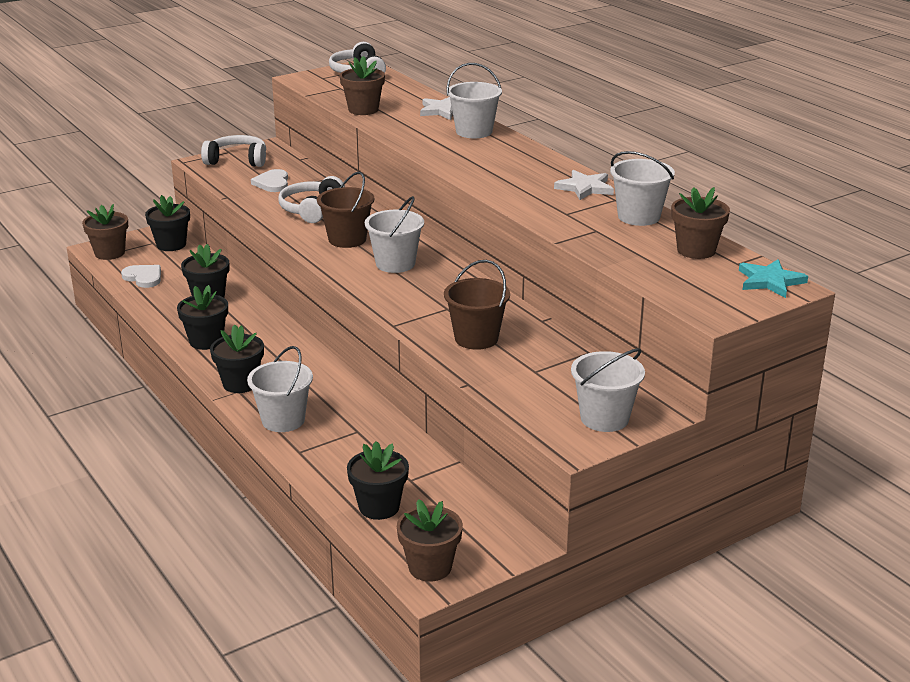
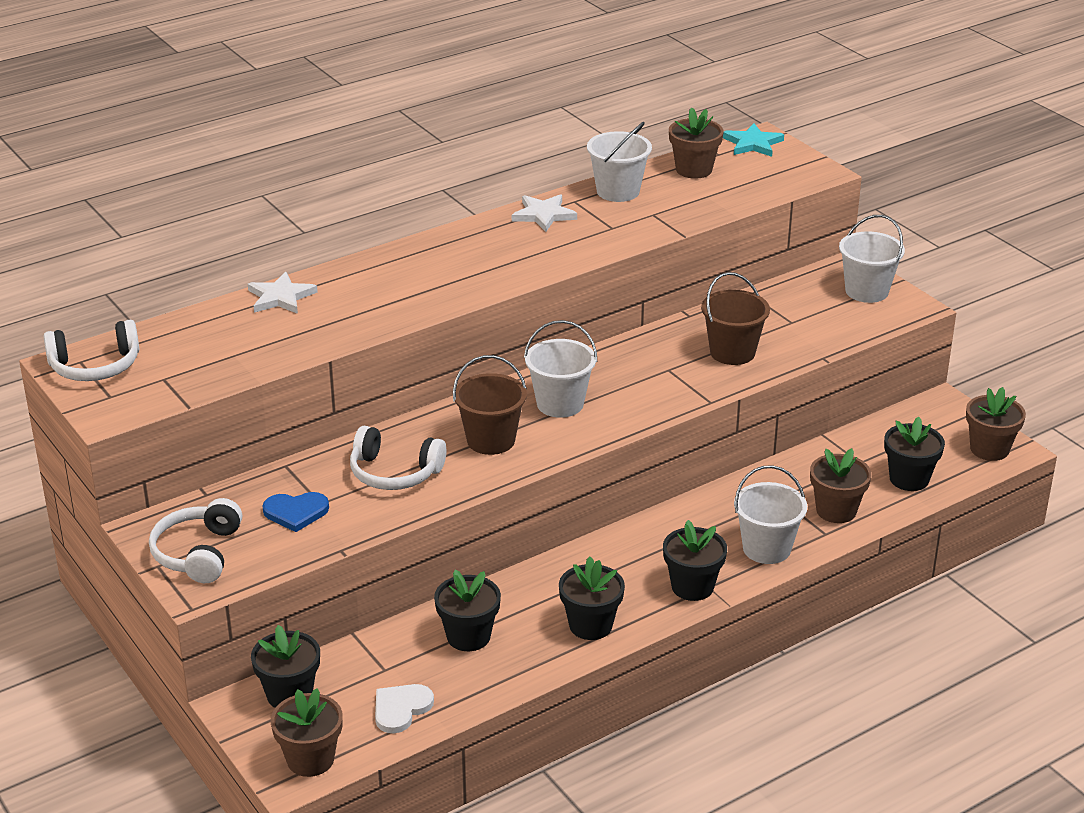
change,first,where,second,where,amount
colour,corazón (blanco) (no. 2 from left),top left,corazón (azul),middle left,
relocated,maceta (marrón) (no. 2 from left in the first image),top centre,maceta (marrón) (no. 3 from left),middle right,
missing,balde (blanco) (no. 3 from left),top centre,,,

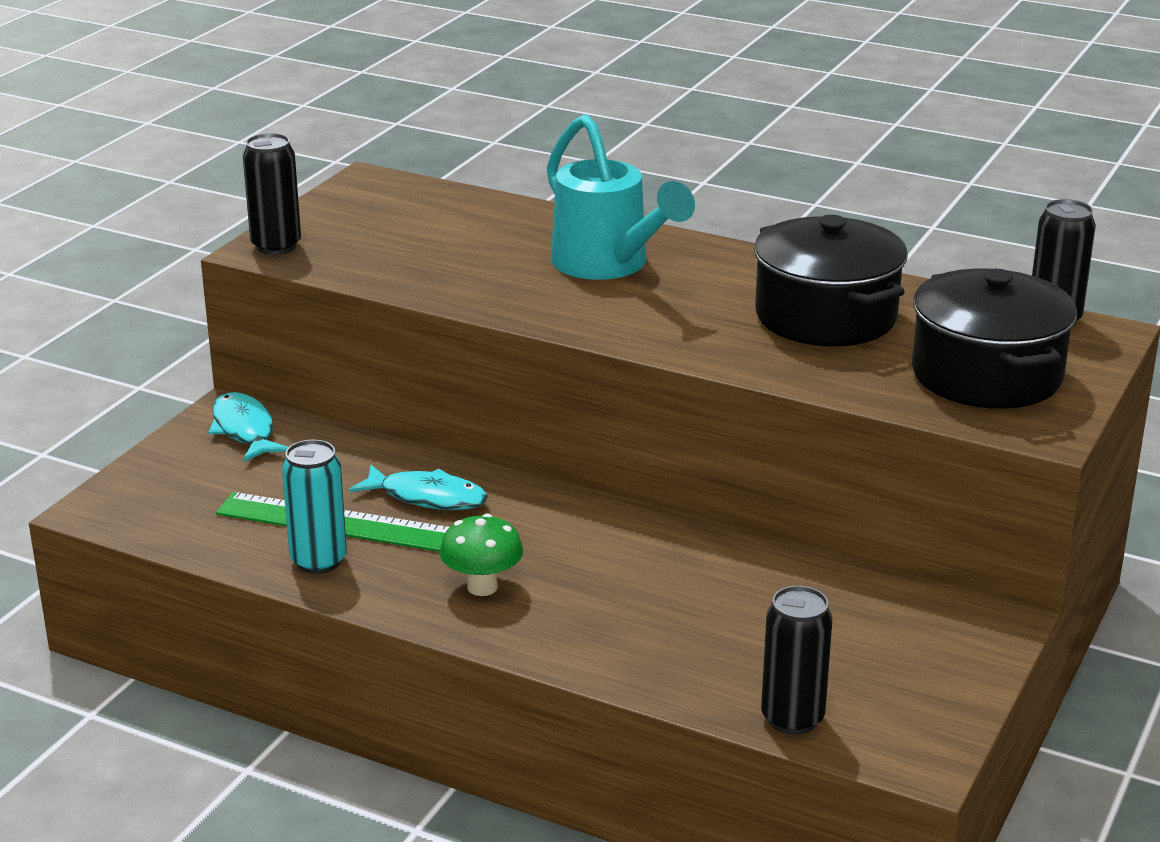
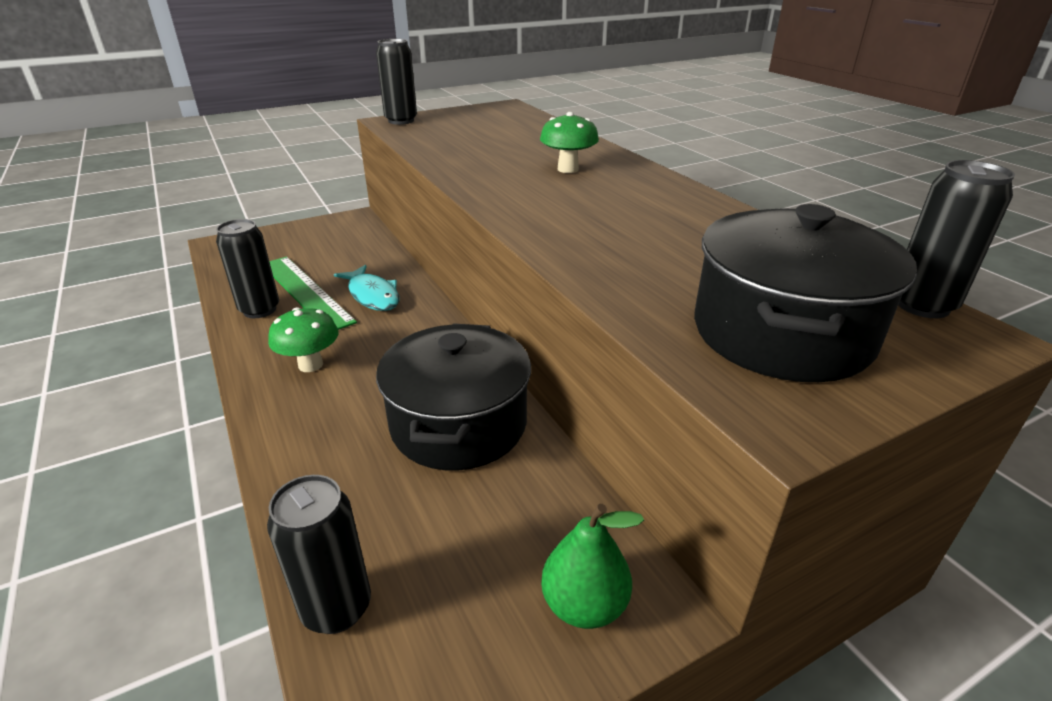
change,first,where,second,where,amount
colour,lata (turquesa),middle left,lata (negro) (no. 1 from left),middle left,
relocated,olla (negro) (no. 1 from left),top right,,centre,
exchanged,regadera (turquesa),top centre,seta (verde) (no. 2 from left),top centre,
appeared,,,pera (verde),bottom centre,
missing,pez (turquesa) (no. 1 from left),middle left,,,

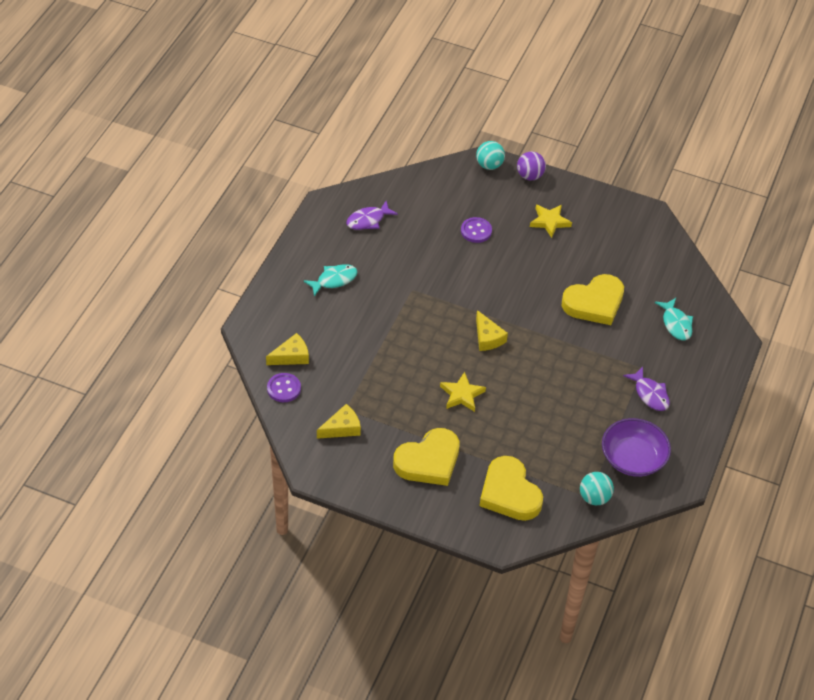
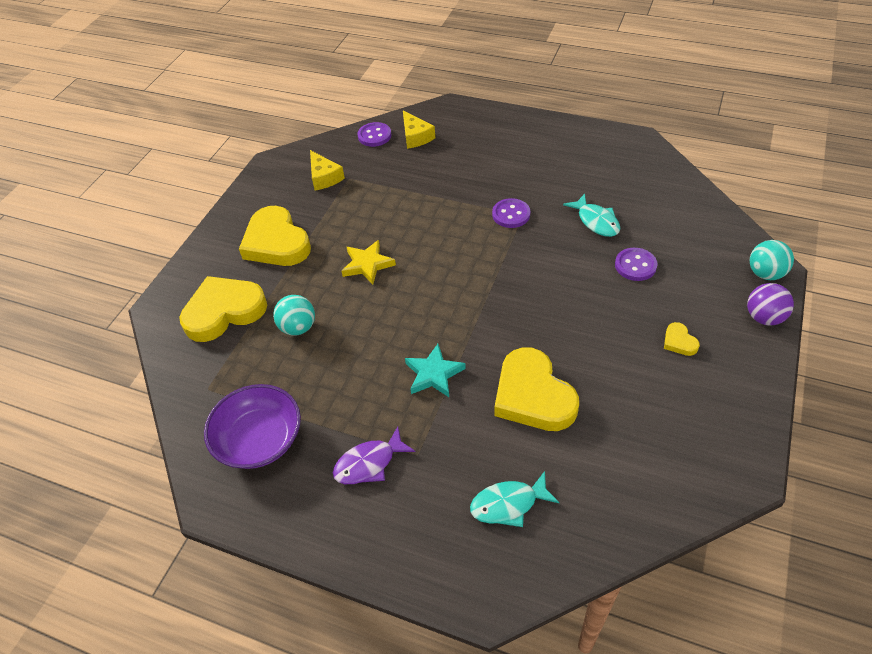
change,first,where,second,where,amount
relocated,pelota (turquesa) (no. 2 from left in the first image),bottom right,pelota (turquesa) (no. 1 from left),centre,
appeared,,,estrella (turquesa),centre,
appeared,,,botón (morado) (no. 2 from left),top centre,
relocated,pez (turquesa) (no. 1 from left in the first image),centre,pez (turquesa) (no. 2 from left),top right,
exchanged,estrella (amarillo) (no. 2 from left),top right,corazón (amarillo) (no. 4 from left),middle right,
missing,pez (morado) (no. 1 from left),top centre,,,
missing,queso (amarillo) (no. 3 from left),centre,,,

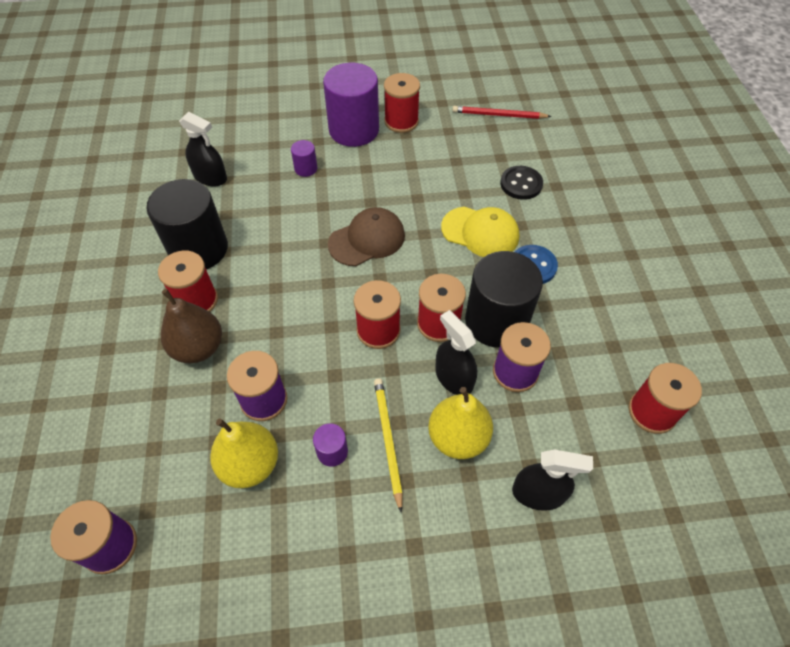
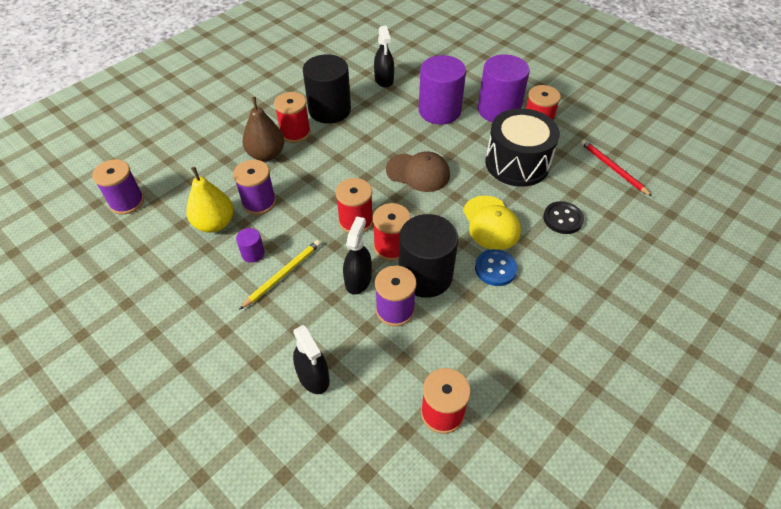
change,first,where,second,where,amount
size,cilindro (morado) (no. 1 from left in the first image),top centre,cilindro (morado) (no. 2 from left),top centre,x2.30
appeared,,,tambor (negro),top right,
missing,pera (amarillo) (no. 2 from left),centre,,,

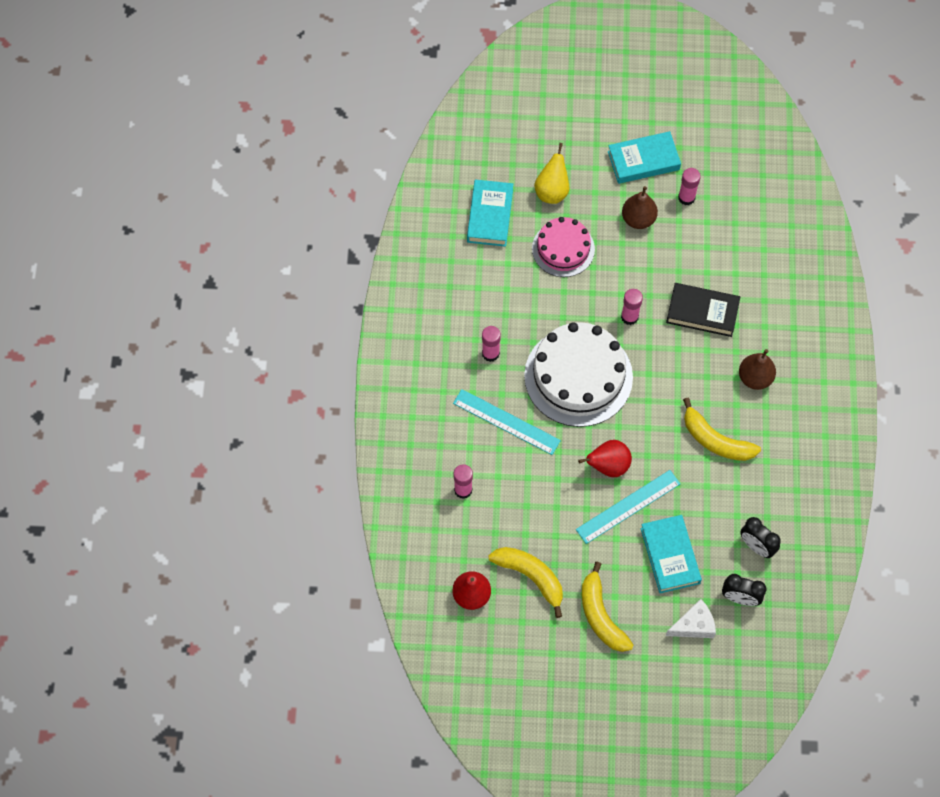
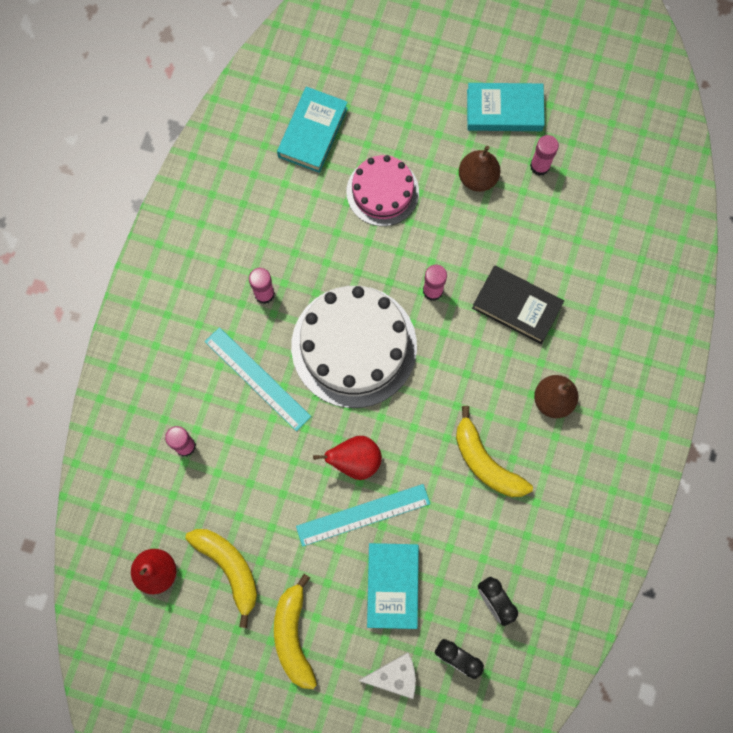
change,first,where,second,where,amount
missing,pera (amarillo),top centre,,,

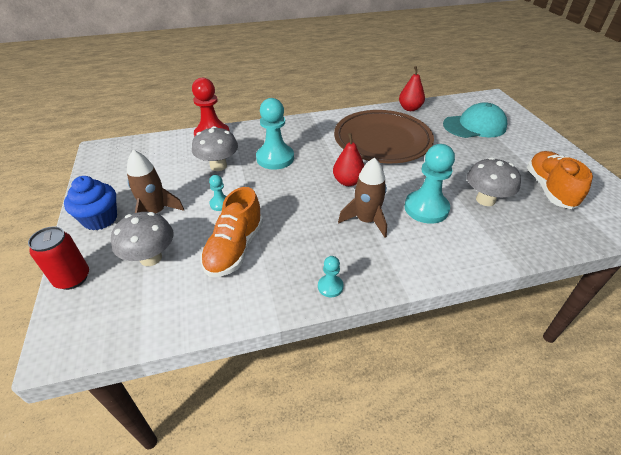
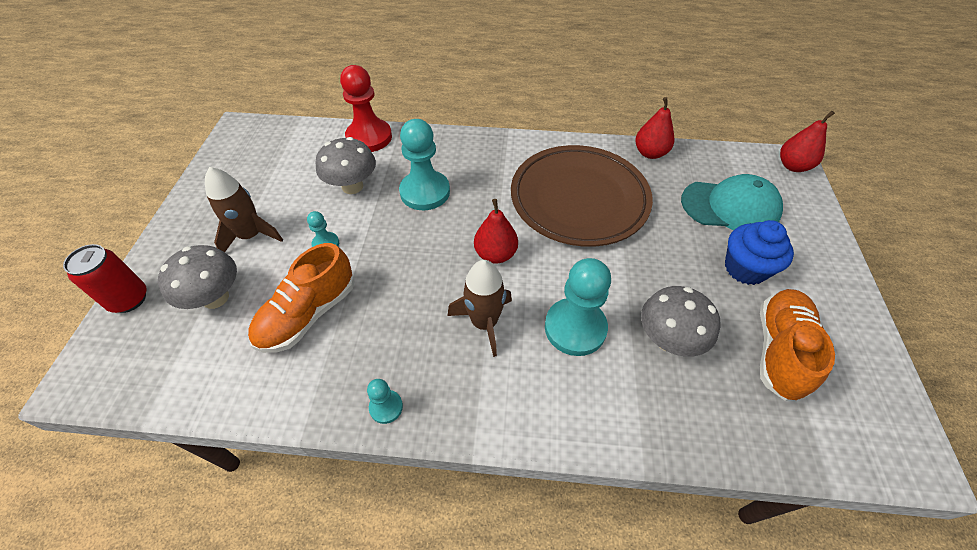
change,first,where,second,where,amount
relocated,magdalena (azul),middle left,,middle right,
appeared,,,pera (rojo) (no. 3 from left),top right,

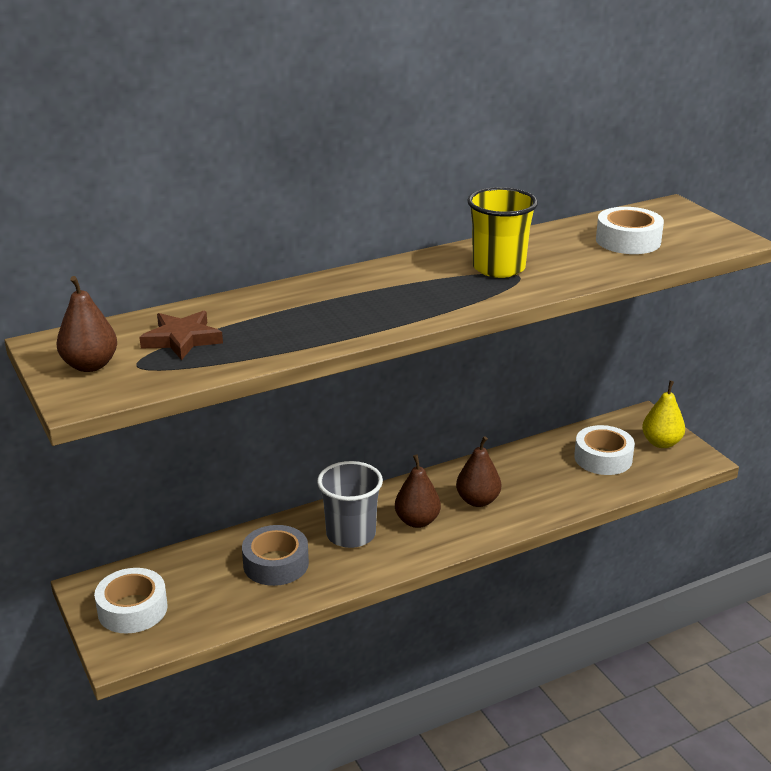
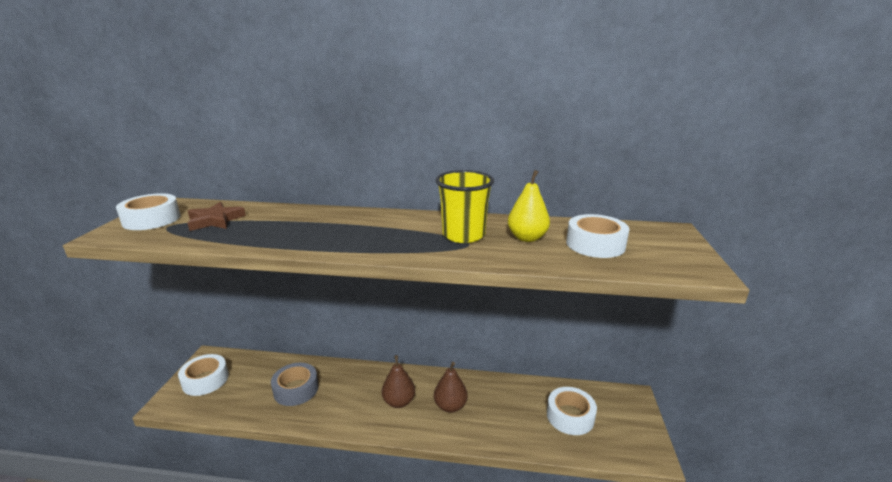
change,first,where,second,where,amount
exchanged,pera (marrón) (no. 1 from left),middle left,cinta adhesiva (blanco) (no. 1 from left),middle left,
relocated,pera (amarillo),middle right,,centre,
missing,vaso (gris),centre,,,

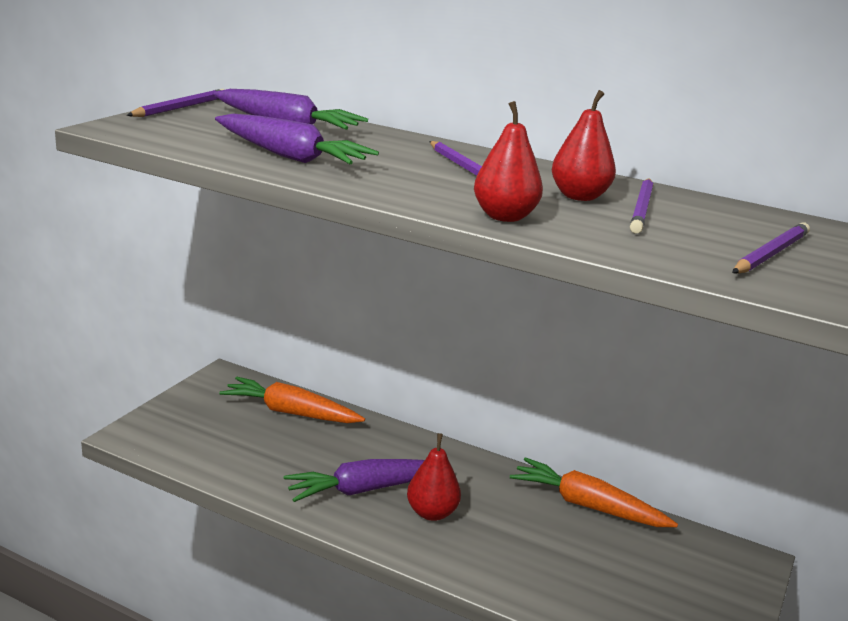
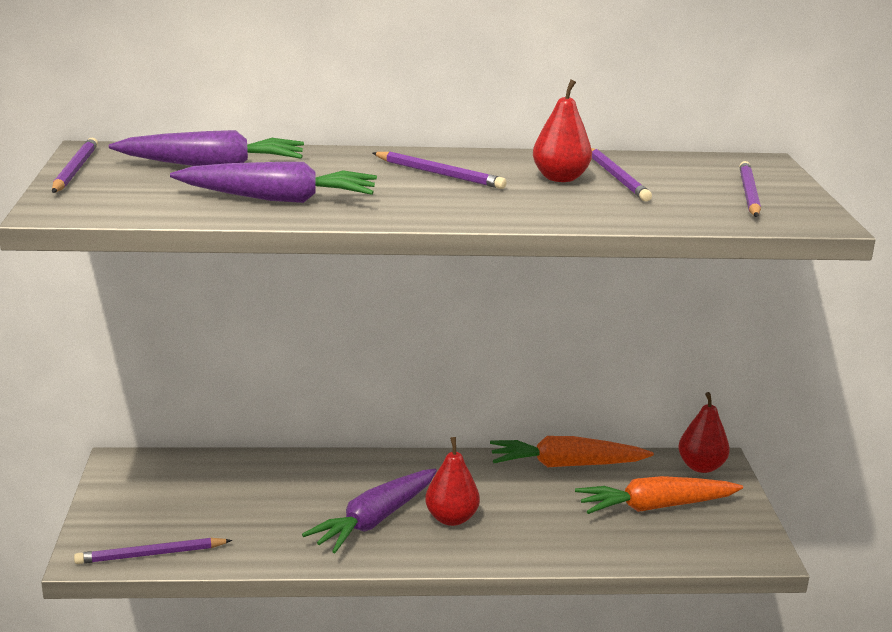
change,first,where,second,where,amount
appeared,,,lápiz (morado) (no. 2 from left),bottom left,
relocated,zanahoria (naranja) (no. 1 from left in the first image),centre,zanahoria (naranja) (no. 2 from left),bottom right,
relocated,pera (rojo) (no. 2 from left in the first image),top centre,pera (rojo) (no. 3 from left),bottom right,

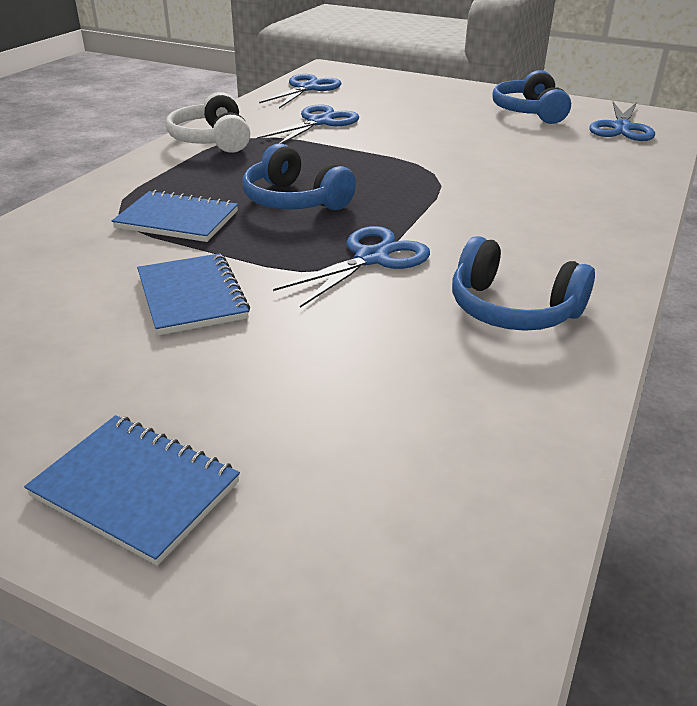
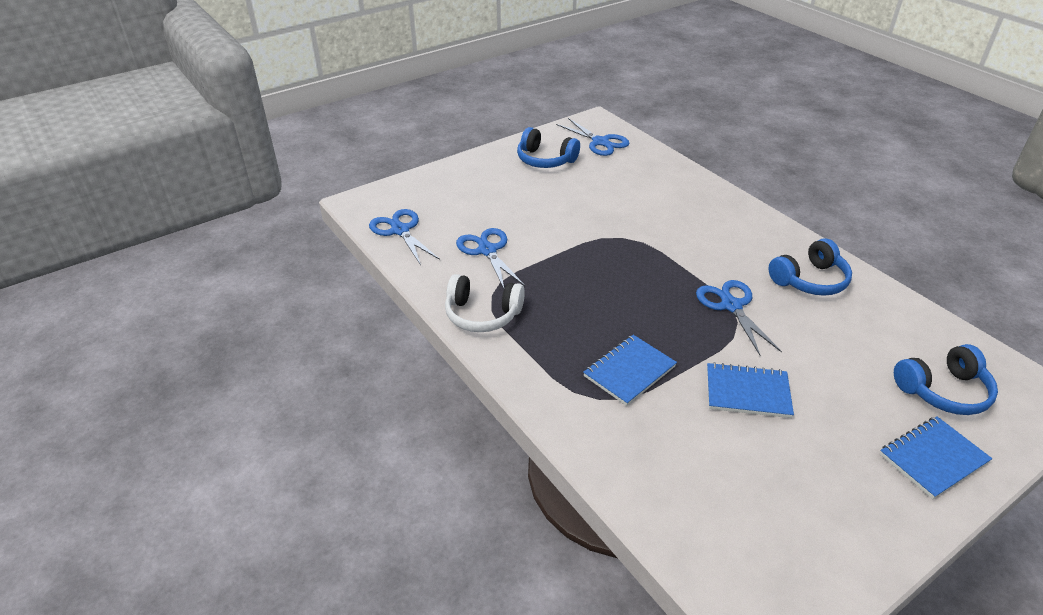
change,first,where,second,where,amount
relocated,auriculares (azul) (no. 1 from left in the first image),top centre,auriculares (azul) (no. 3 from left),middle right,

